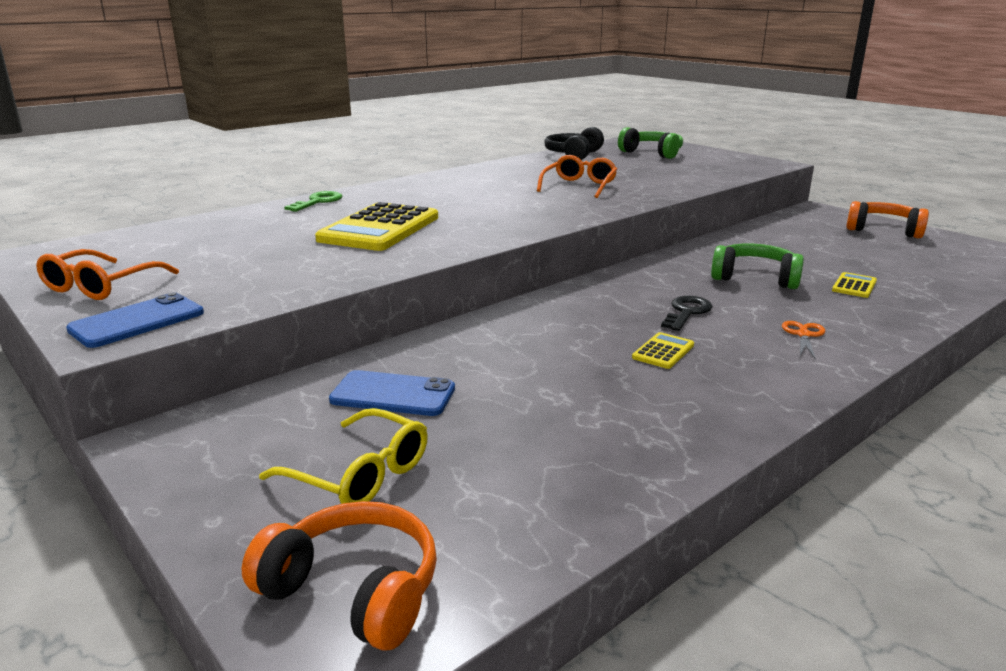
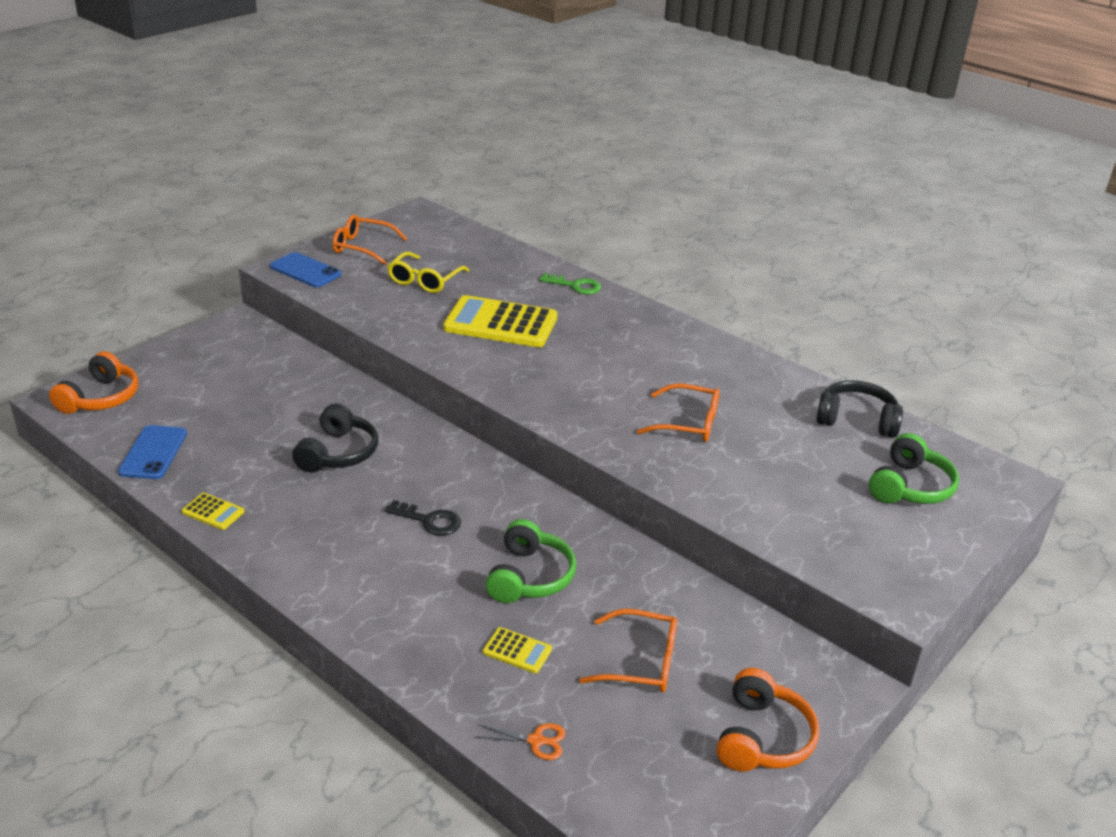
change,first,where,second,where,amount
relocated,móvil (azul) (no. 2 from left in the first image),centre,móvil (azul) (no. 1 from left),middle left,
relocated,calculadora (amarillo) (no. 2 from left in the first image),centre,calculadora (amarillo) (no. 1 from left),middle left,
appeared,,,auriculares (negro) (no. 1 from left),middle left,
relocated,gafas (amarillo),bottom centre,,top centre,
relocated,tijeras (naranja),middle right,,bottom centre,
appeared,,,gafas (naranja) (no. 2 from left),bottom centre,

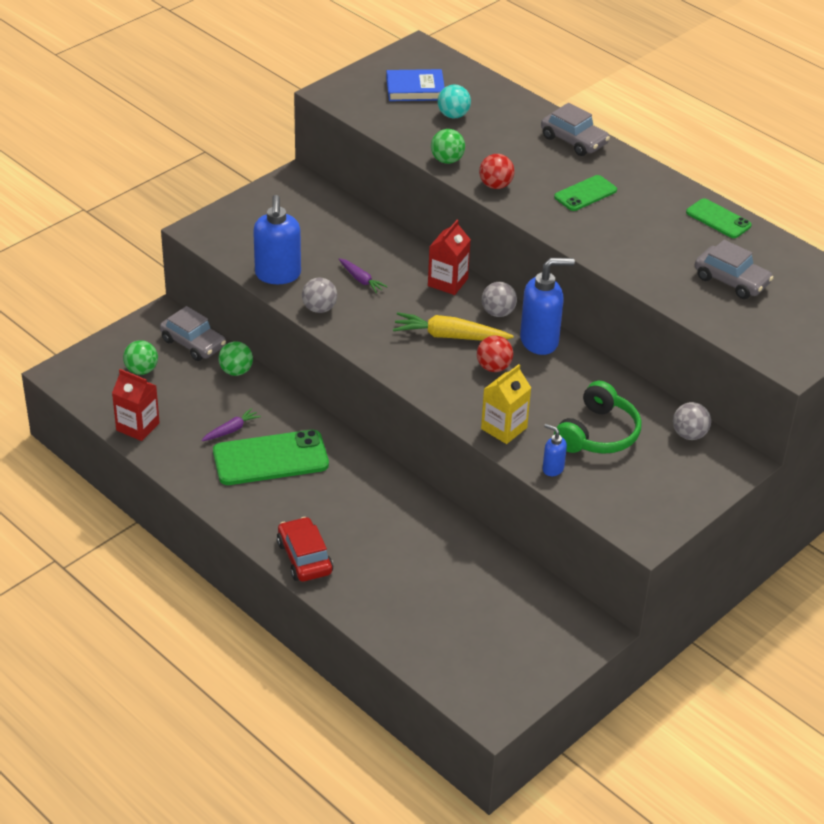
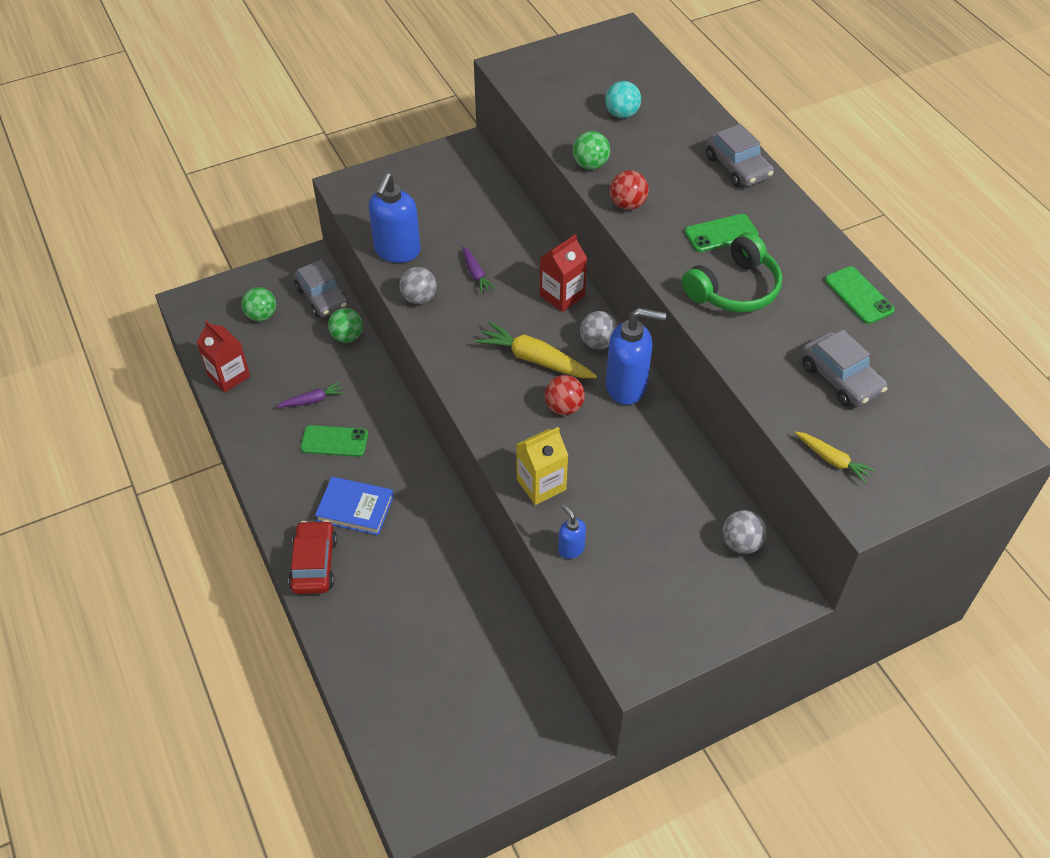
change,first,where,second,where,amount
size,móvil (verde) (no. 1 from left),middle left,,middle left,x0.57
relocated,libro (azul),top centre,,centre,
relocated,auriculares (verde),middle right,,top right,
appeared,,,zanahoria (amarillo) (no. 2 from left),middle right,

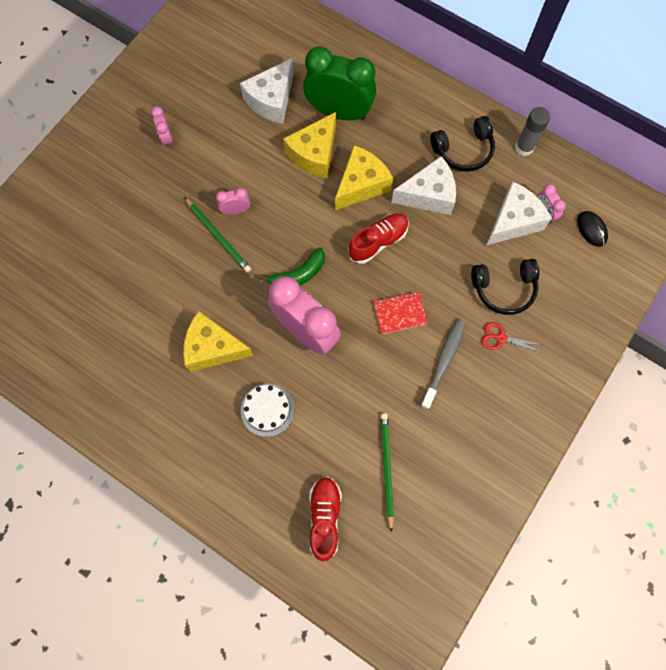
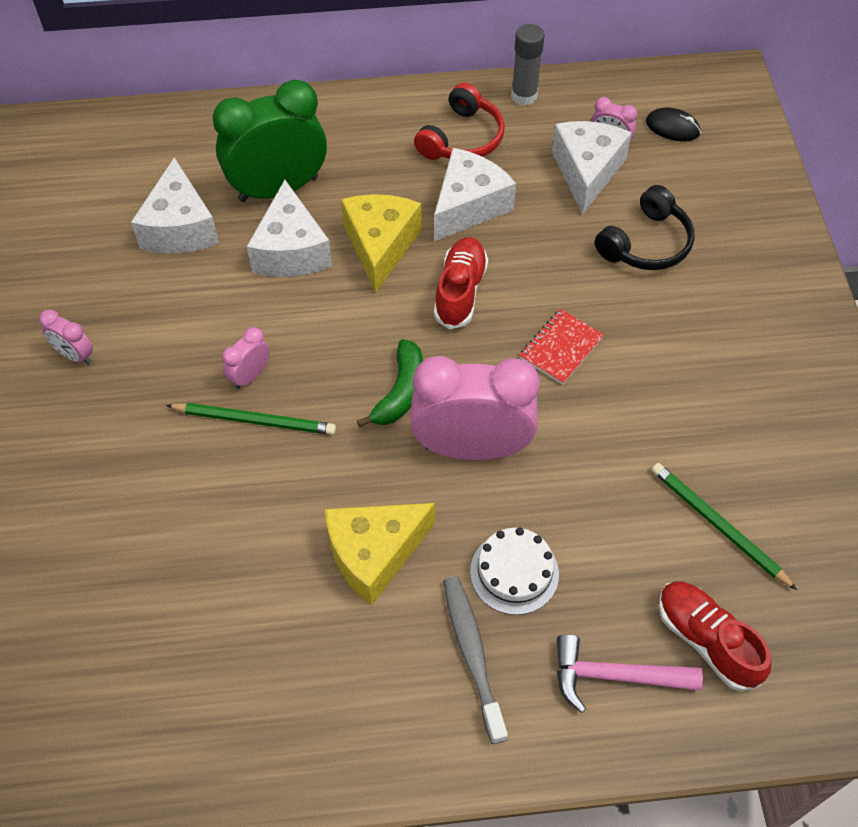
change,first,where,second,where,amount
colour,queso (amarillo) (no. 2 from left),top centre,queso (blanco) (no. 2 from left),top centre,
colour,auriculares (negro) (no. 1 from left),top right,auriculares (rojo),top centre,
relocated,cepillo de dientes (gris),centre,,bottom centre,
appeared,,,martillo (rosa),bottom right,
missing,tijeras (rojo),middle right,,,

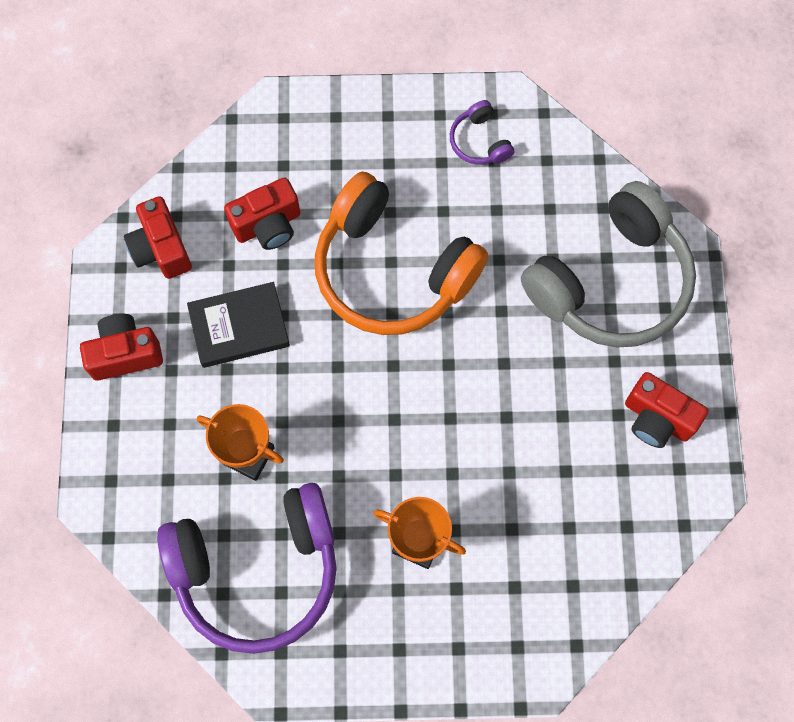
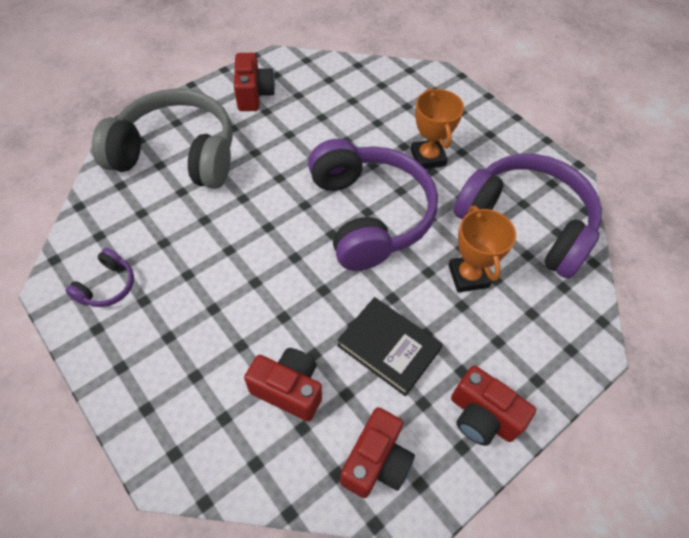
change,first,where,second,where,amount
appeared,,,auriculares (morado) (no. 2 from left),centre,
missing,auriculares (naranja),centre,,,

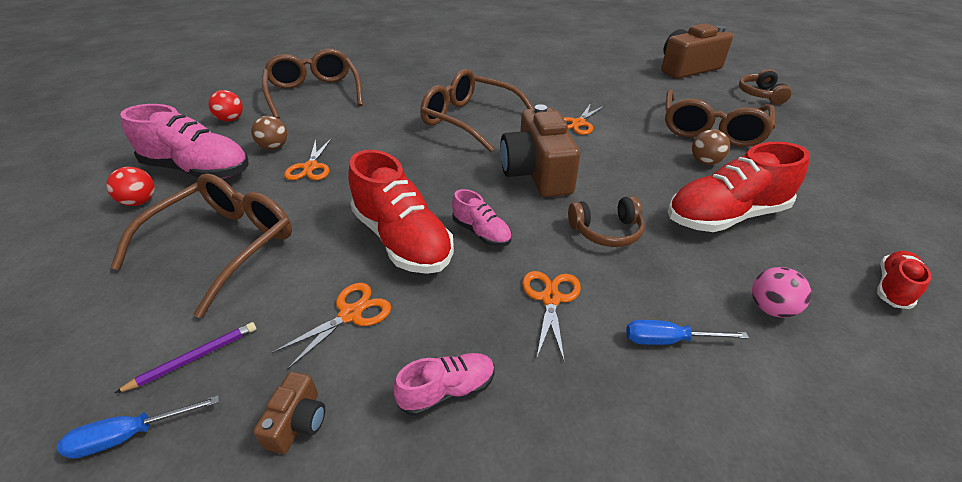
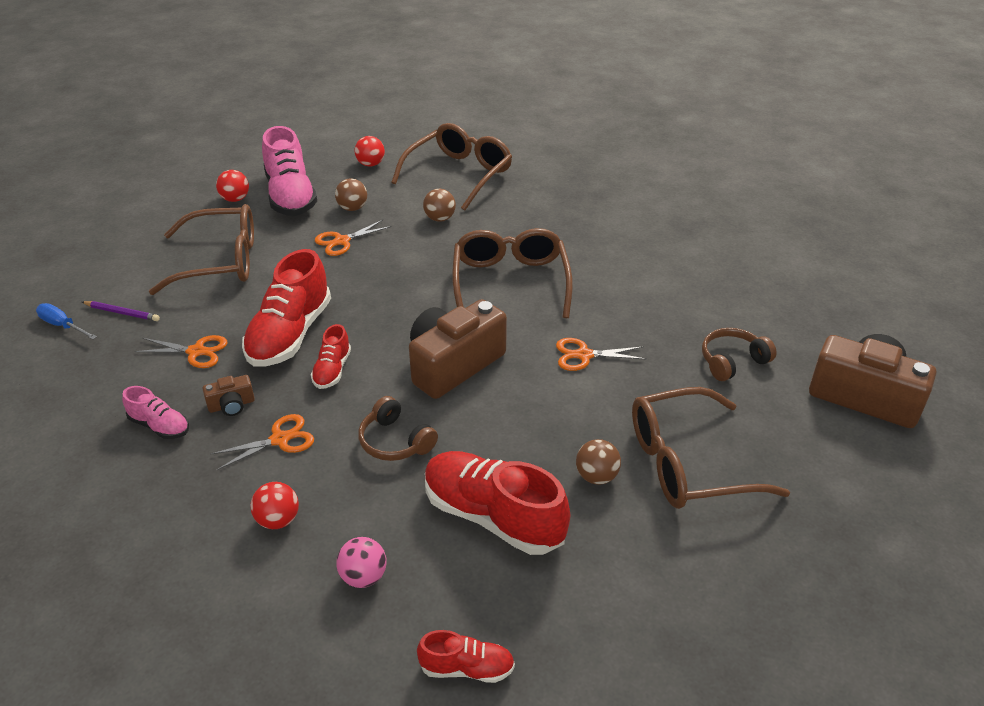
change,first,where,second,where,amount
relocated,cámara (marrón) (no. 1 from left),bottom left,,middle left,
exchanged,destornillador (azul) (no. 2 from left),bottom right,pelota (rojo) (no. 2 from left),bottom left,
colour,zapato (rosa) (no. 3 from left),centre,zapato (rojo) (no. 2 from left),centre,
appeared,,,pelota (marrón) (no. 2 from left),top centre,
relocated,auriculares (marrón) (no. 2 from left),top right,,middle right,

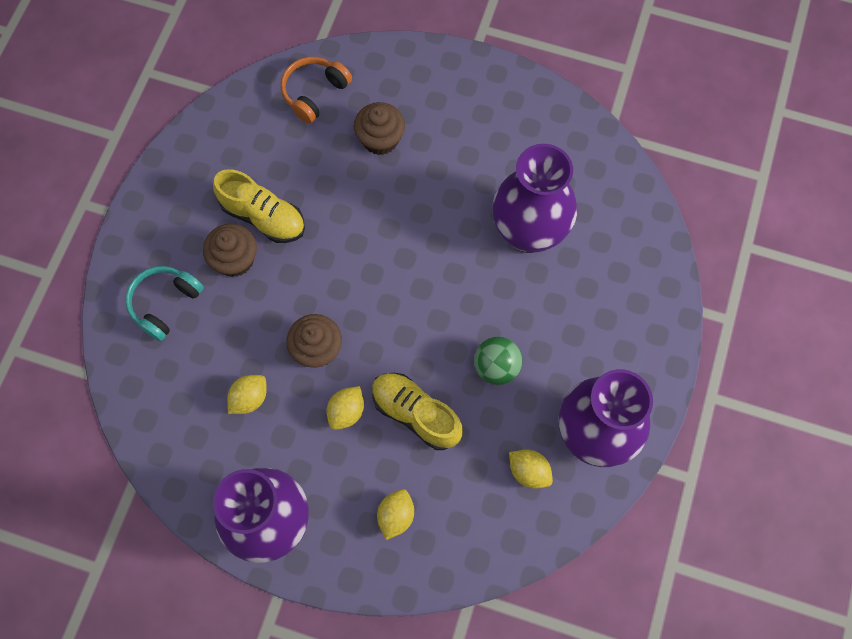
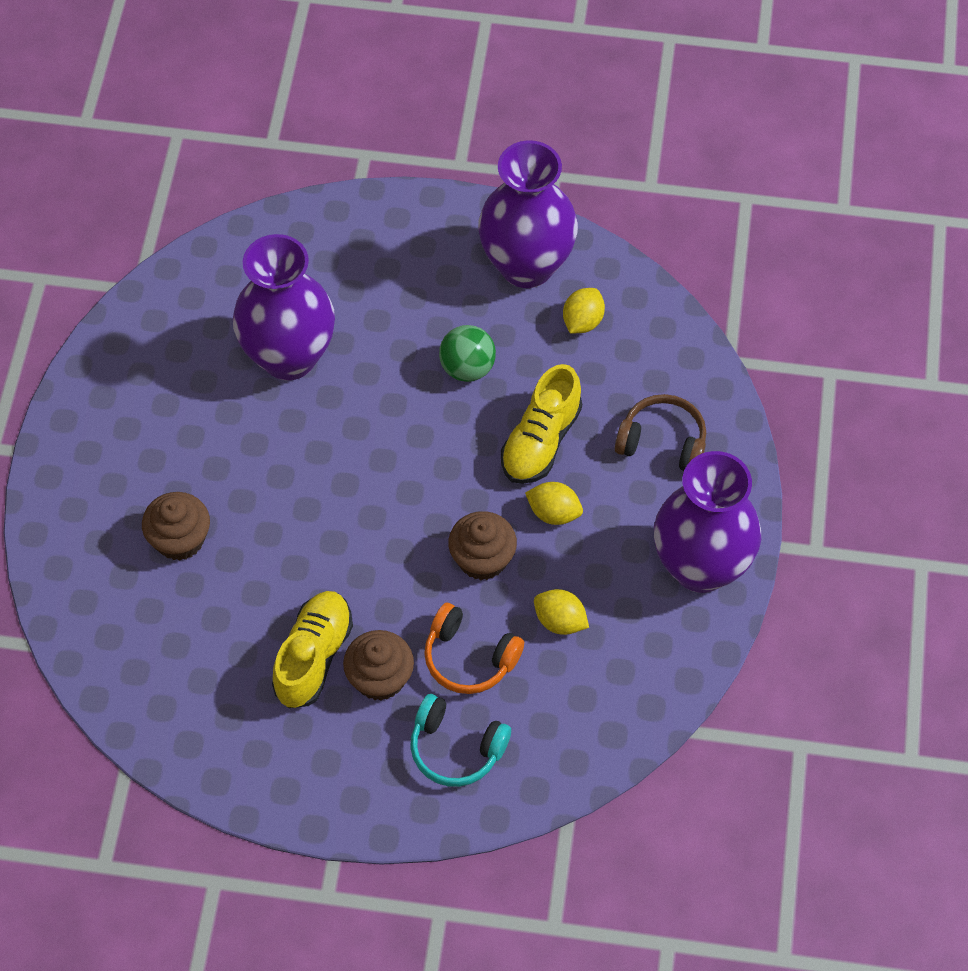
change,first,where,second,where,amount
relocated,auriculares (naranja),top centre,,bottom centre,
exchanged,limón (amarillo) (no. 3 from left),bottom centre,auriculares (marrón),middle right,

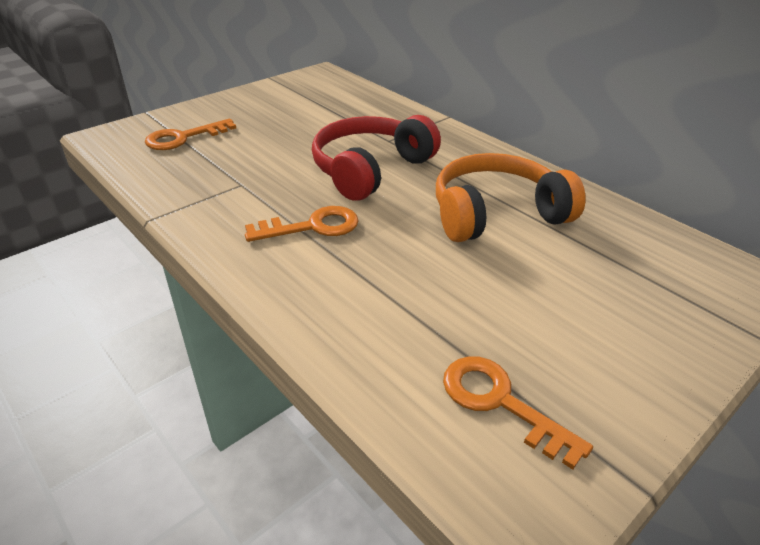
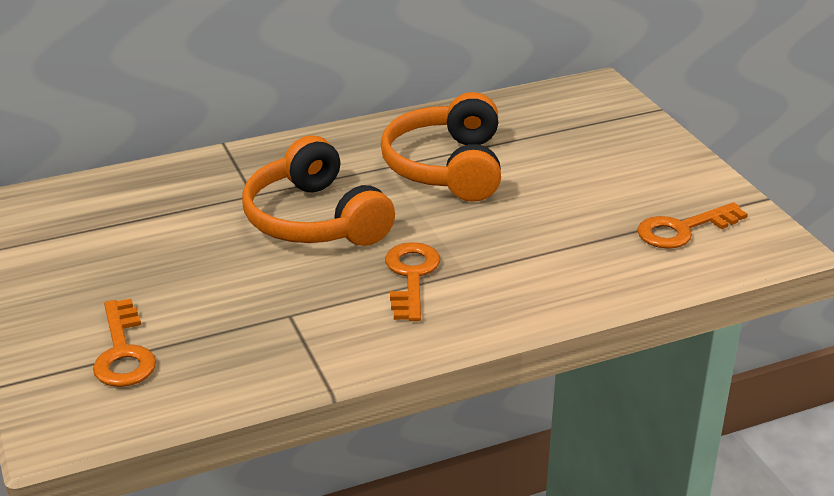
change,first,where,second,where,amount
colour,auriculares (rojo),top centre,auriculares (naranja) (no. 1 from left),centre,

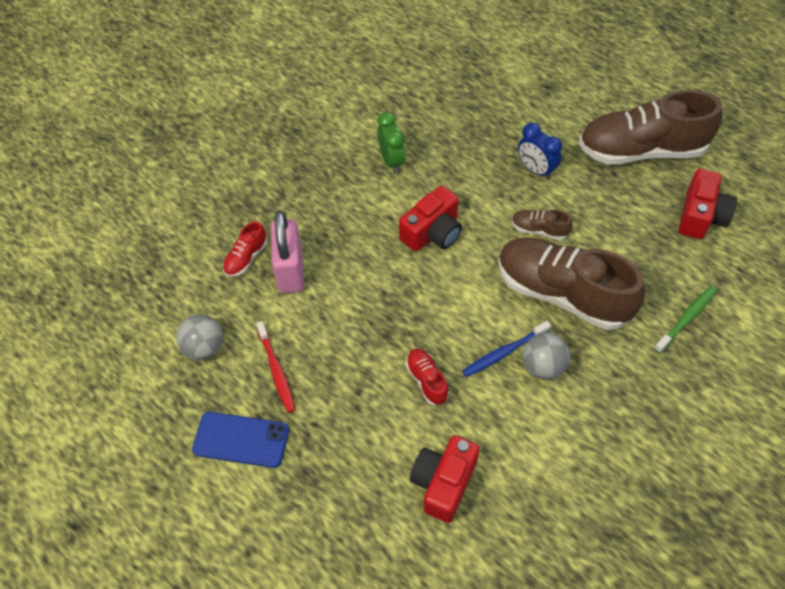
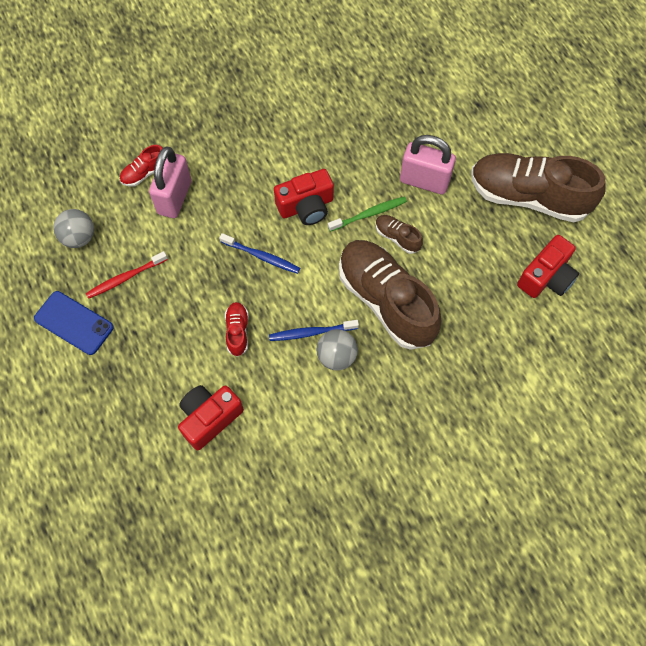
change,first,where,second,where,amount
spun,cepillo de dientes (rojo),centre,,middle left,60 degrees clockwise
appeared,,,cepillo de dientes (azul) (no. 1 from left),centre,
relocated,cepillo de dientes (verde),middle right,,top centre,
exchanged,despertador (azul),top right,candado (rosa) (no. 2 from left),top centre,
missing,despertador (verde),top centre,,,

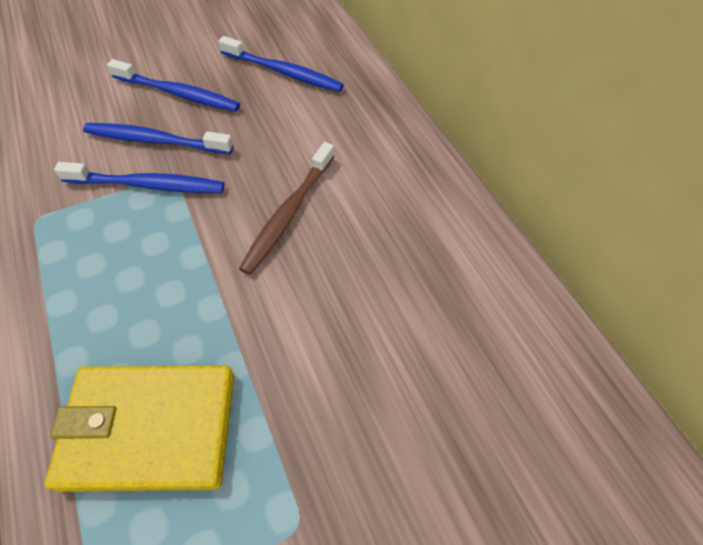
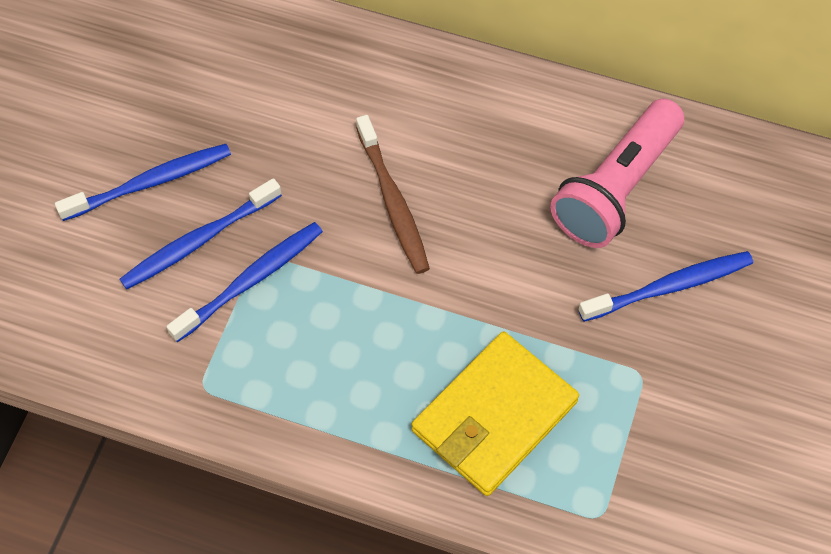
change,first,where,second,where,amount
appeared,,,lámpara de mano (rosa),top right,
relocated,cepillo de dientes (azul) (no. 4 from left),top centre,,middle right,

